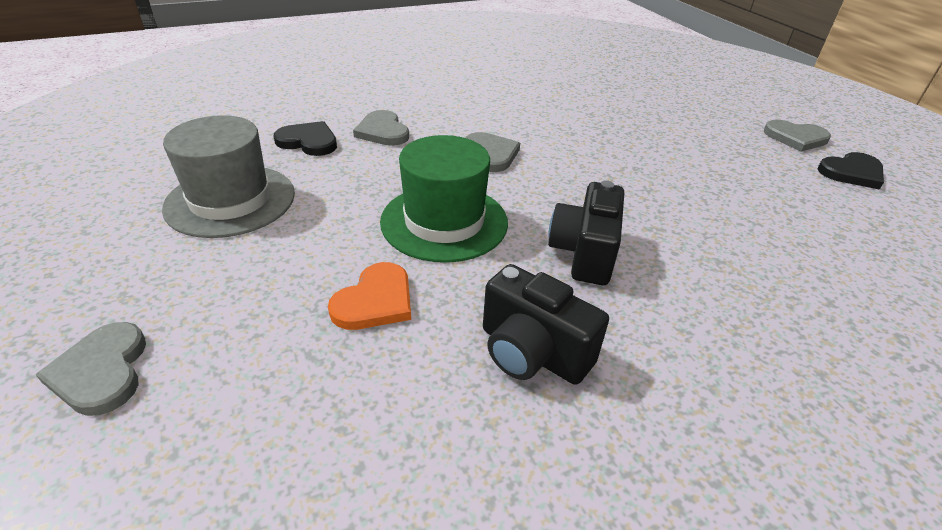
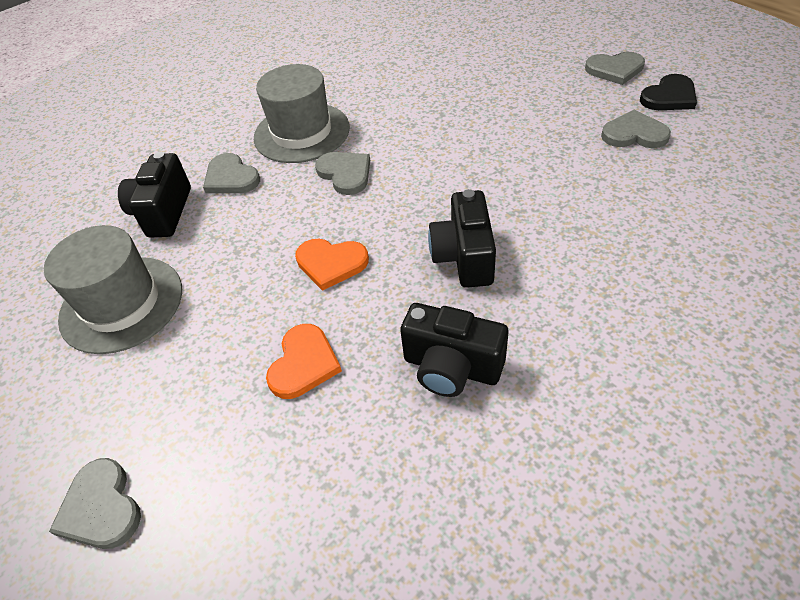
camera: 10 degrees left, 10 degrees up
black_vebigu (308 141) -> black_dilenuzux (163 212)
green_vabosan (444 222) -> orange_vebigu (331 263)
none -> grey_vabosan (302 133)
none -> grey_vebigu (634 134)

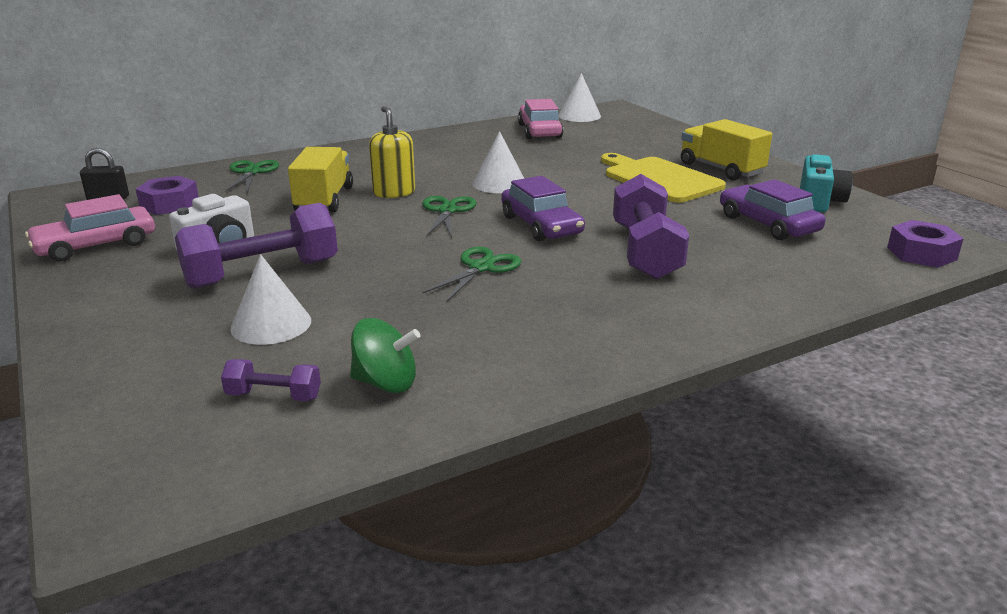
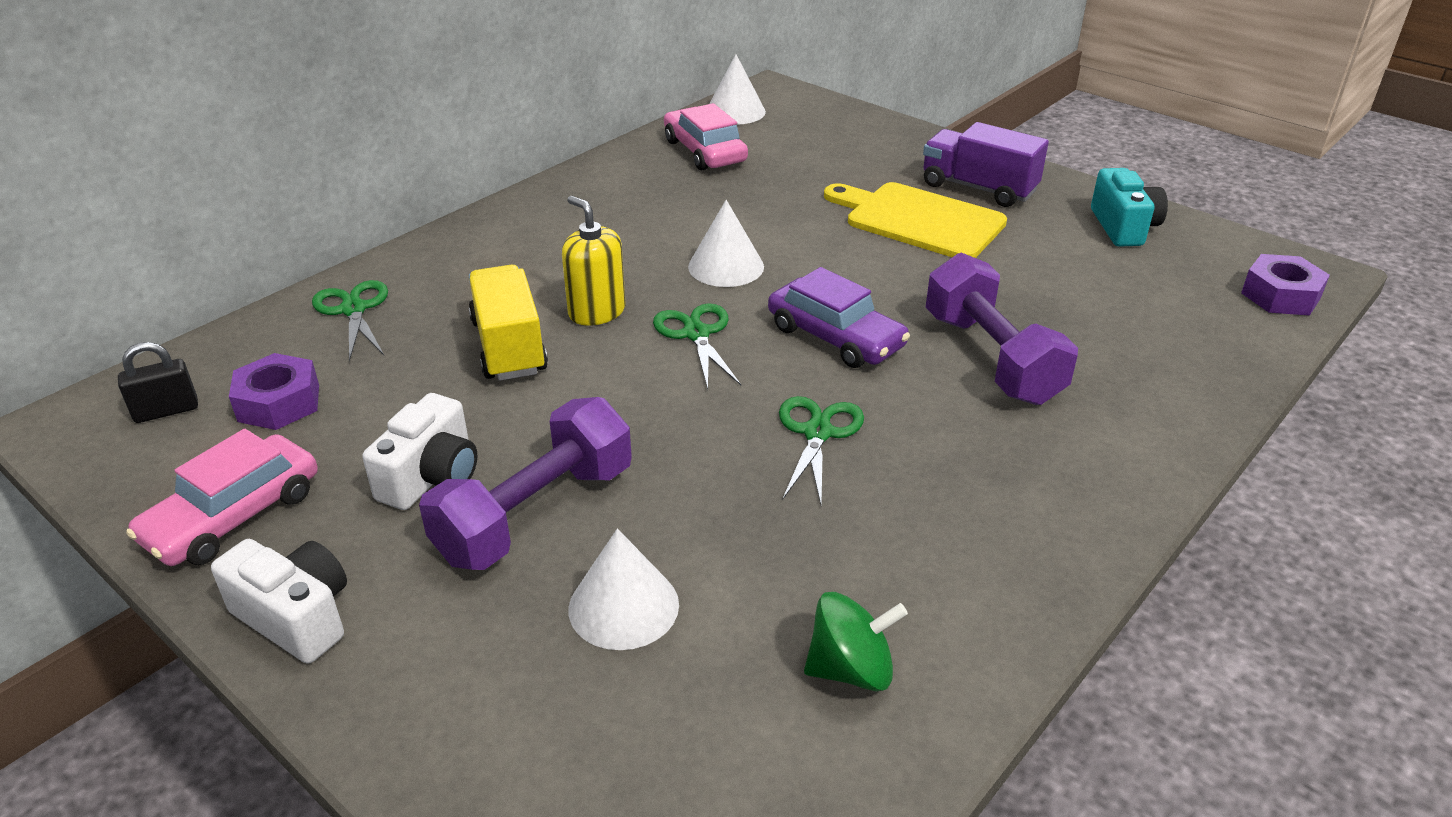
camera: 20 degrees left, 10 degrees up
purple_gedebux (274 396) -> none
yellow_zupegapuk (721 169) -> purple_zupegapuk (978 188)
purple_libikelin (768 224) -> none
none -> white_dilenuzux (296 617)

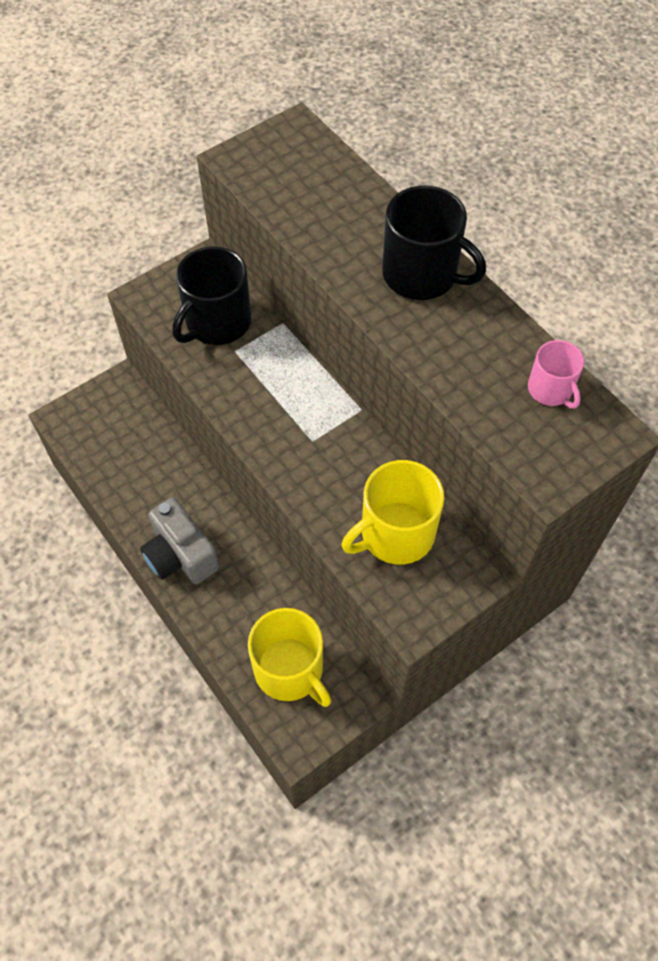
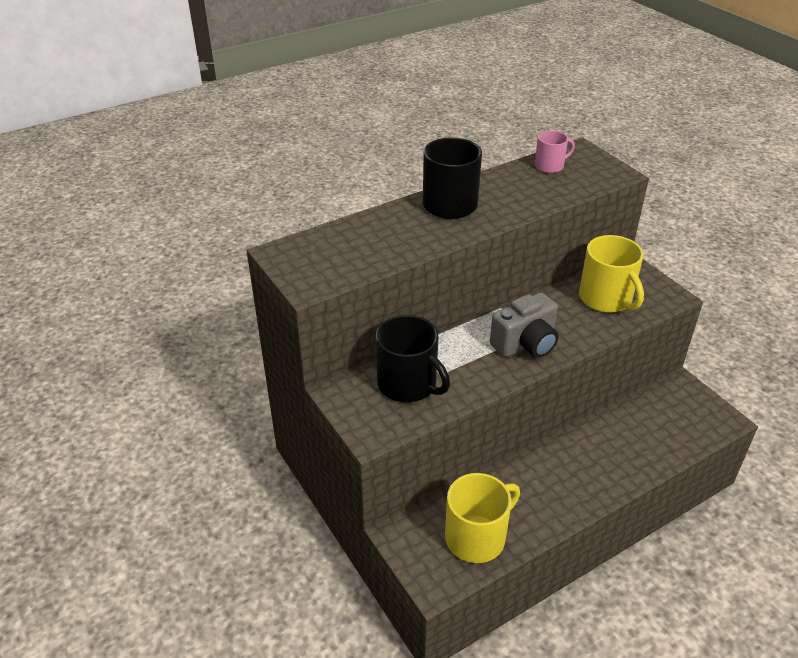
camera: 85 degrees left, 20 degrees down
grey_dilenuzux (180 555) -> grey_dilenuzux (525 344), shifted
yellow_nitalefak (290 670) -> yellow_nitalefak (476 537), shifted

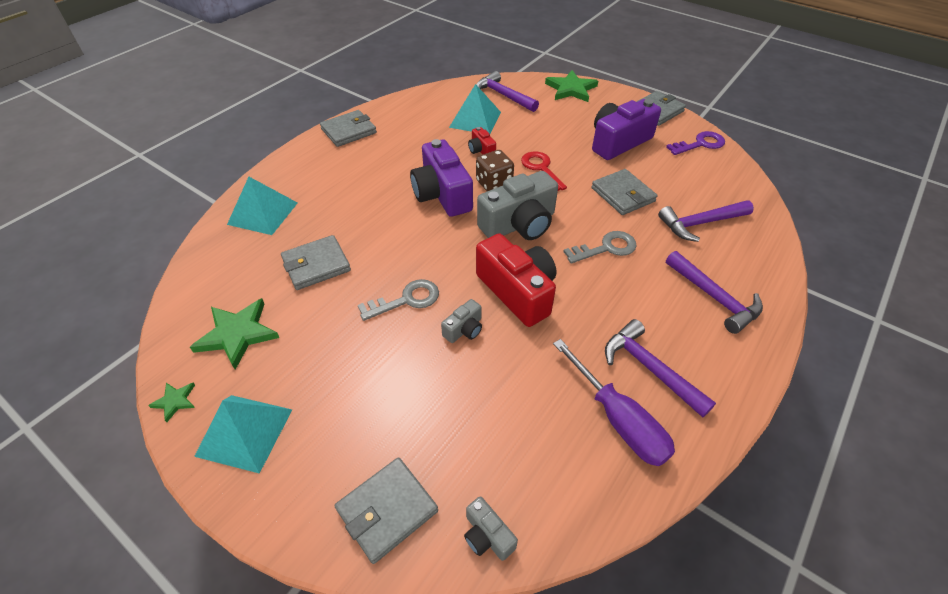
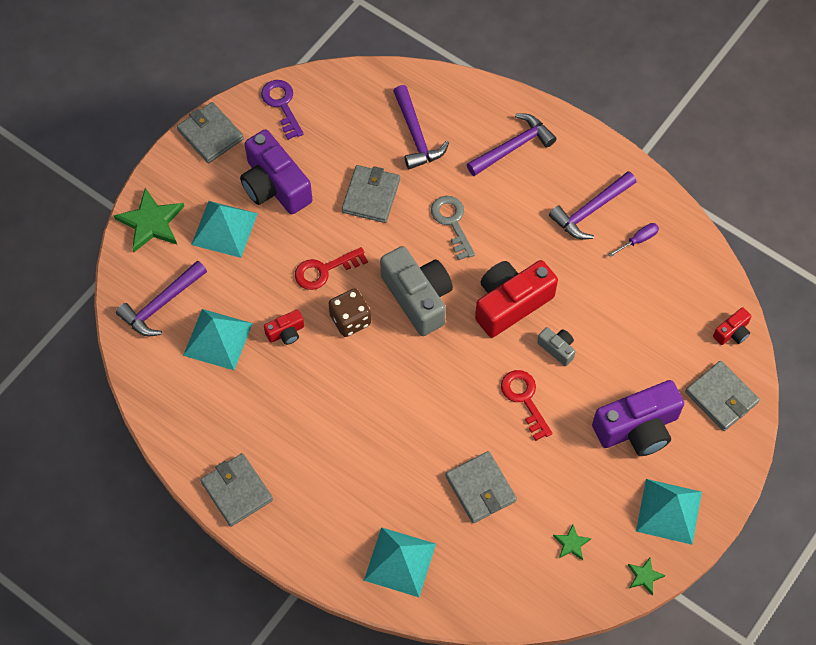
camera: 90 degrees left, 15 degrees up
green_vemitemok (237 334) -> green_vemitemok (571 543), x0.49
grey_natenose (406 300) -> red_natenose (524 399)
purple_dilenuzux (442 194) -> purple_dilenuzux (637 428), shifted
grey_dilenuzux (487 535) -> red_dilenuzux (732 332)
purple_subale (618 419) -> purple_subale (638 240), x0.49
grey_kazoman (623 195) -> grey_kazoman (371 196), 45 degrees counterclockwise
none -> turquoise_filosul (224 228)

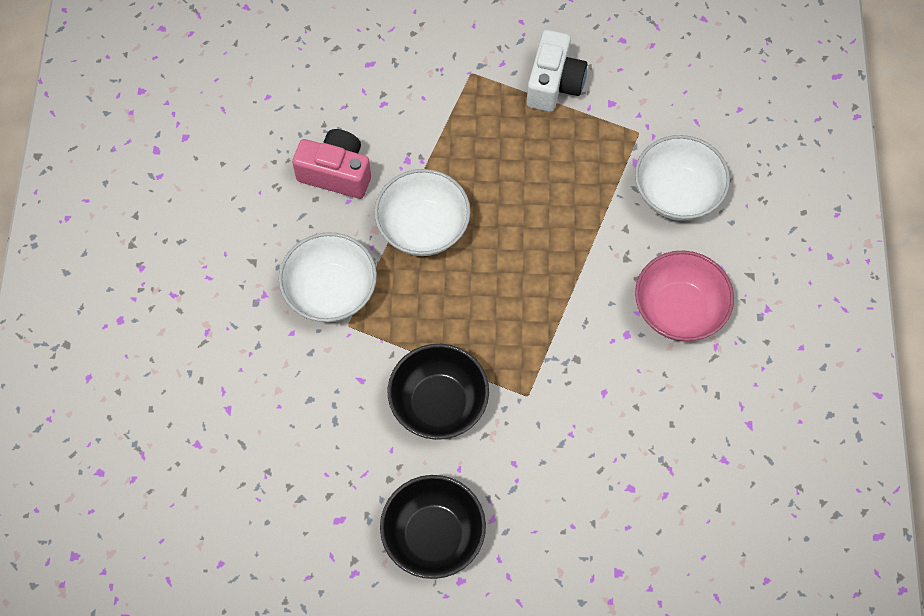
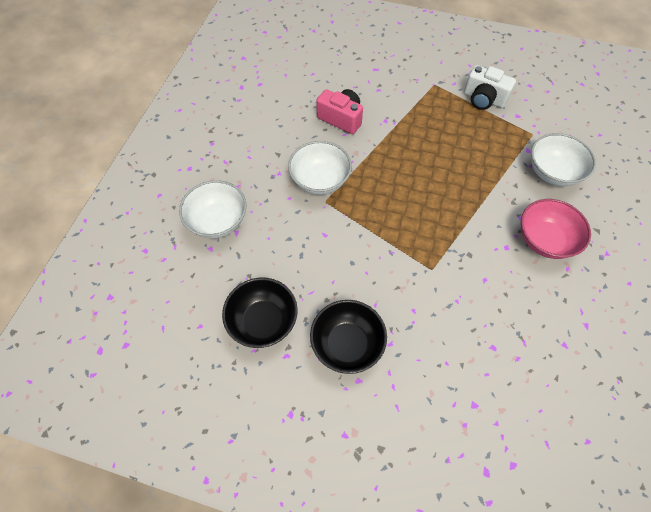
camera: 15 degrees right, 5 degrees down
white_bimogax (423 228) -> white_bimogax (218 221), shifted
black_bimogax (438 403) -> black_bimogax (263 321), shifted
white_dilenuzux (554 84) -> white_dilenuzux (483 99), 90 degrees clockwise

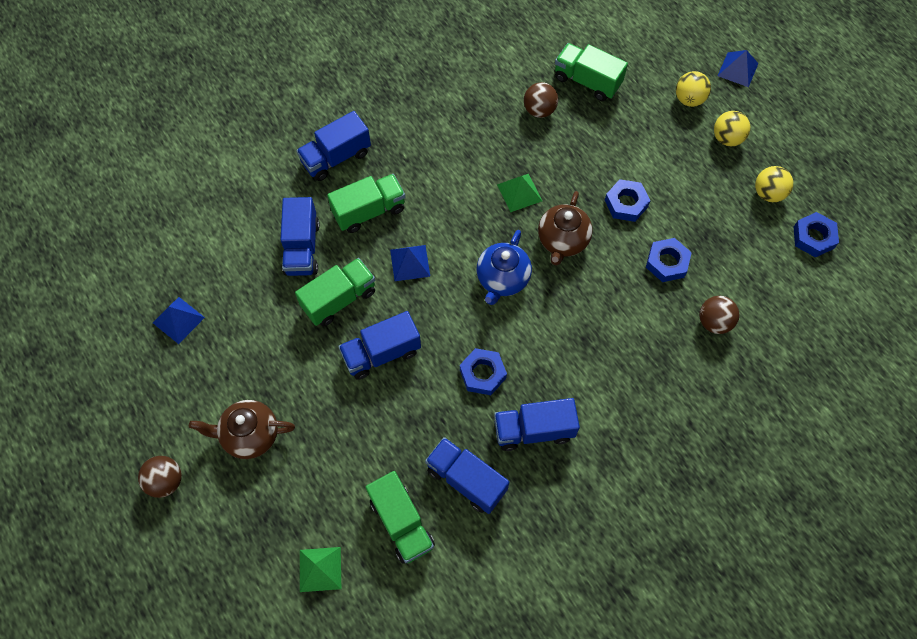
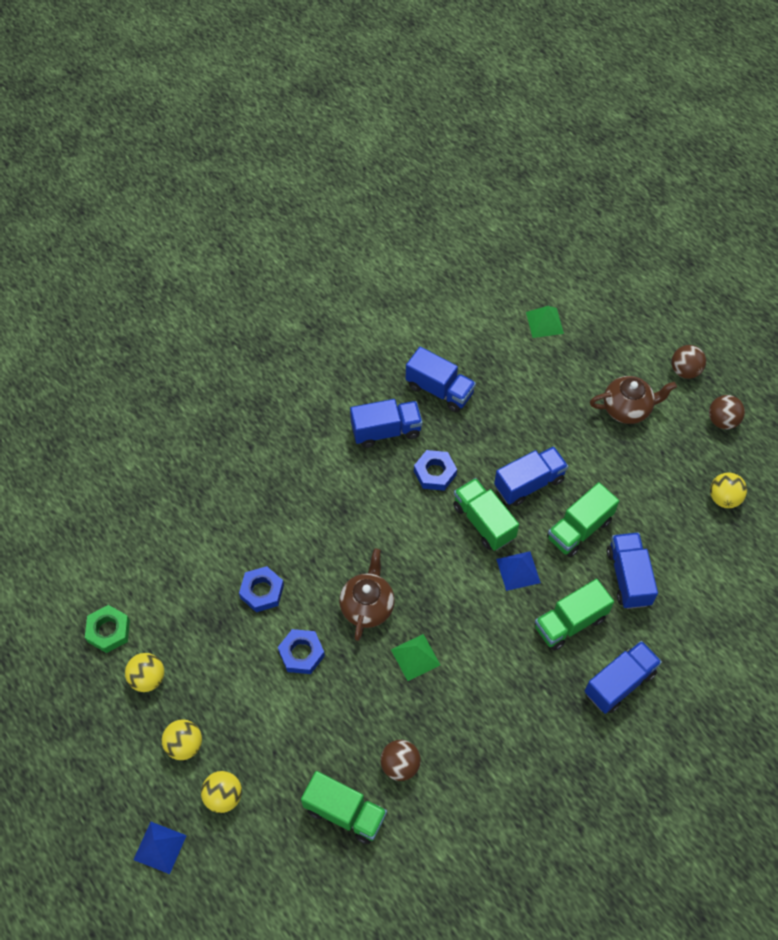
camera: 175 degrees right, 5 degrees down
blue_filosul (178 320) -> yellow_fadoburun (724 498)
green_zupegapuk (401 523) -> green_zupegapuk (484 522), shifted
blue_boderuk (502 279) -> none
brown_fadoburun (714 322) -> brown_fadoburun (722 421), shifted
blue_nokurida (813 237) -> green_nokurida (108 631)

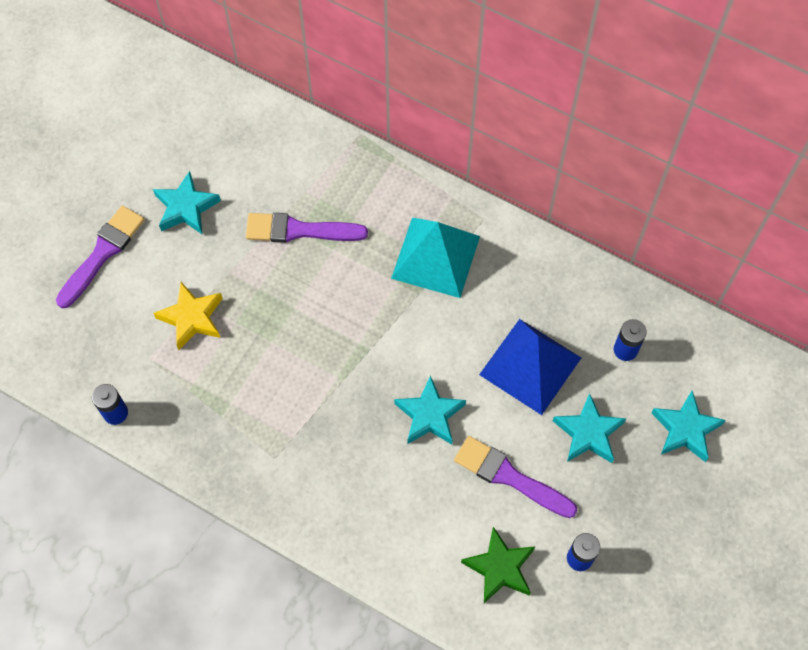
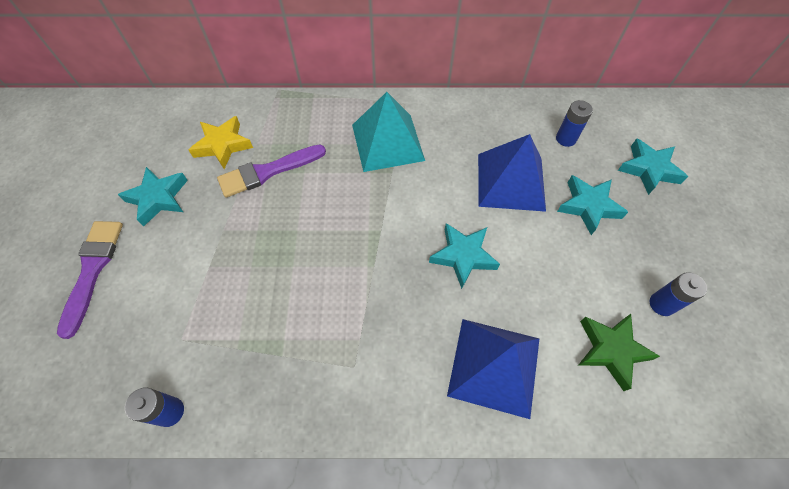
camera: 30 degrees left, 5 degrees down
yellow_vemitemok (192 318) -> yellow_vemitemok (223 145), shifted
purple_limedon (509 476) -> none
none -> blue_filosul (494 366)

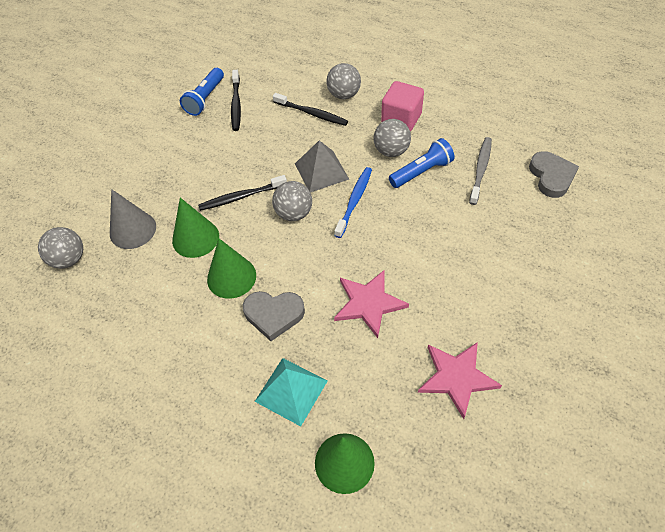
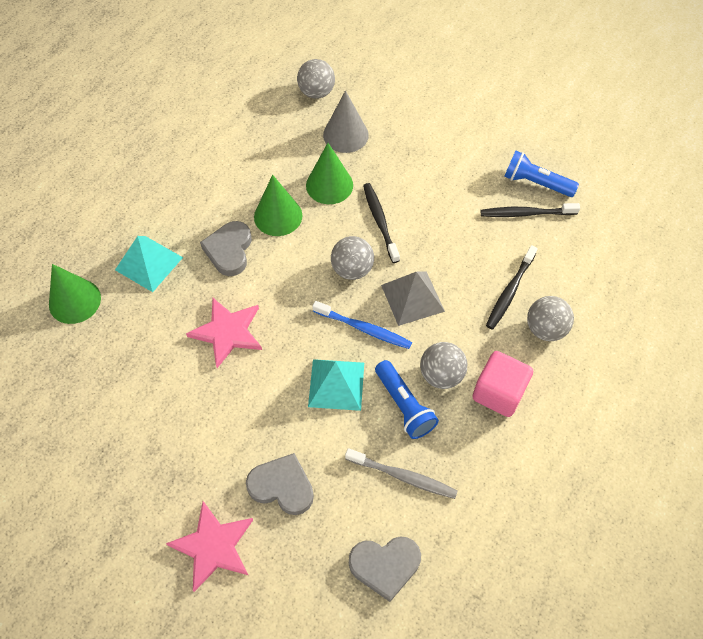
camera: 90 degrees right, 5 degrees up
pink_vemitemok (457 378) -> pink_vemitemok (213 546), shifted
none -> grey_vebigu (282 486)
none -> turquoise_filosul (336 384)

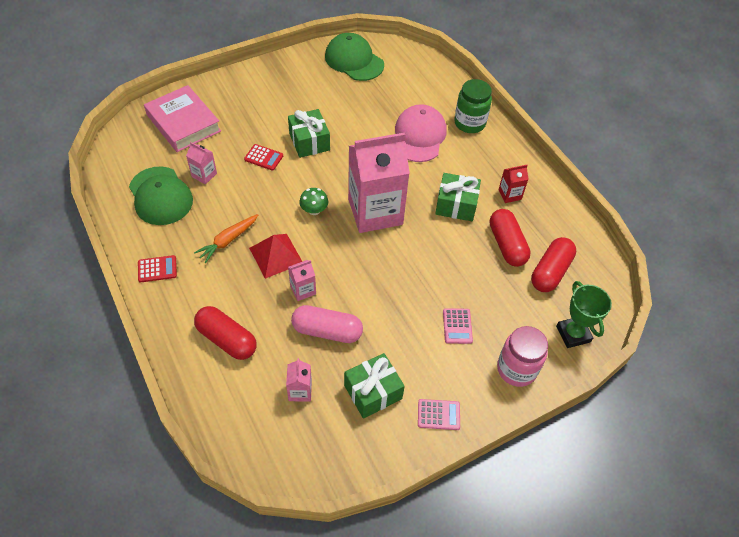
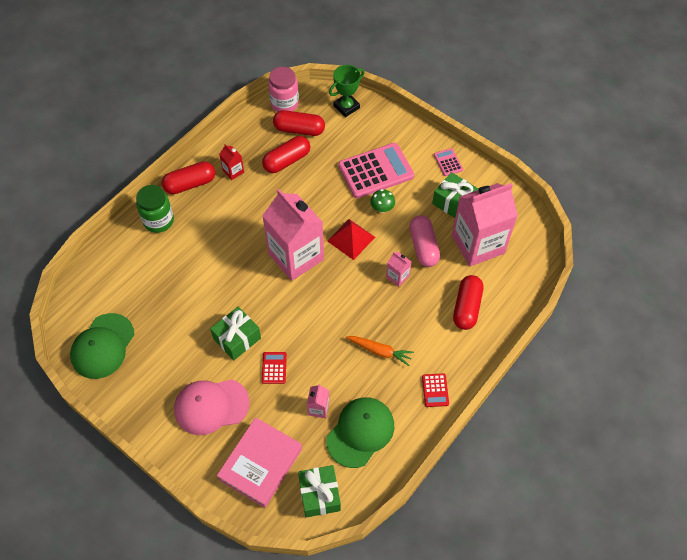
camera: 110 degrees left, 5 degrees up
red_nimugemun (157 269) -> red_nimugemun (435 390), 150 degrees counterclockwise
red_filosul (276 255) -> red_filosul (351 239), shifted
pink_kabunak (300 391) -> pink_kabunak (478 244), x2.43
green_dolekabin (314 210) -> green_dolekabin (382 208), shifted
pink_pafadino (419 136) -> pink_pafadino (211 406), shifted
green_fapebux (456 205) -> green_fapebux (319 495), shifted
pink_nimugemun (457 326) -> pink_nimugemun (376 171), x2.23
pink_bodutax (516 369) -> pink_bodutax (284 103), shifted
none -> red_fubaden (190 184)

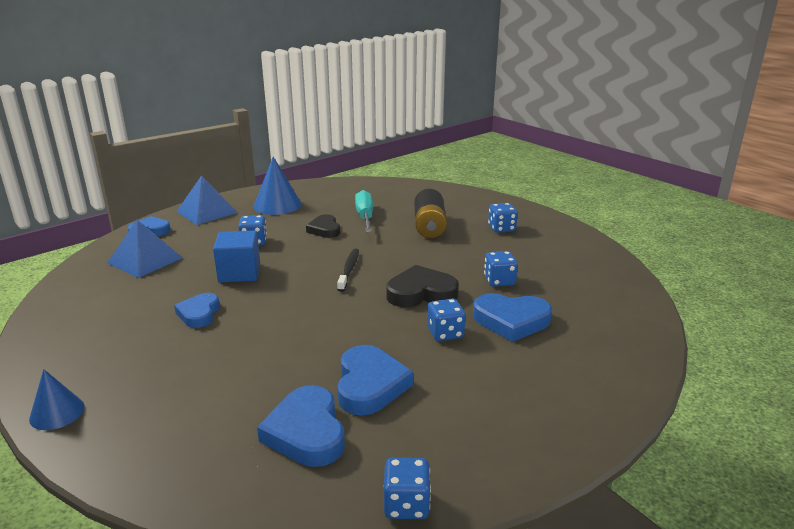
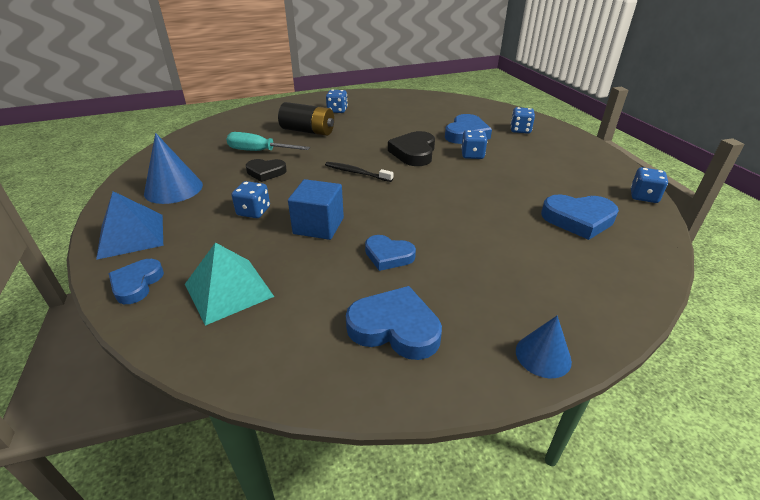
camera: 70 degrees left, 10 degrees up
blue_filosul (145 260) -> turquoise_filosul (228 290)
blue_vebigu (370 385) -> blue_vebigu (395 328), shifted
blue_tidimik (499 281) -> blue_tidimik (520 130), shifted

